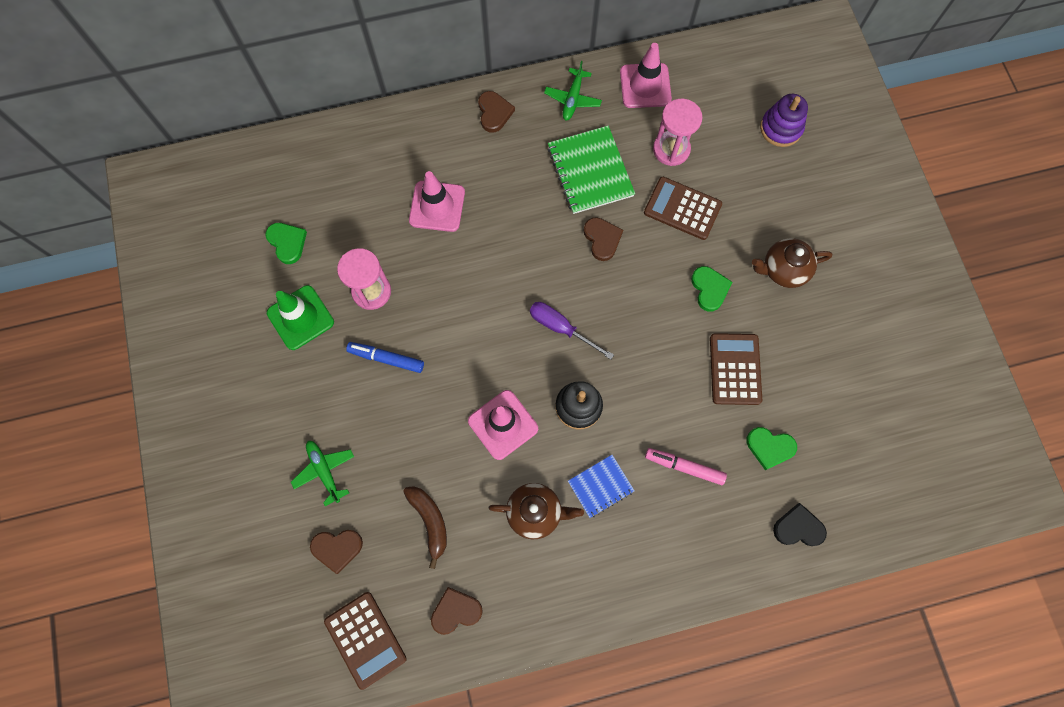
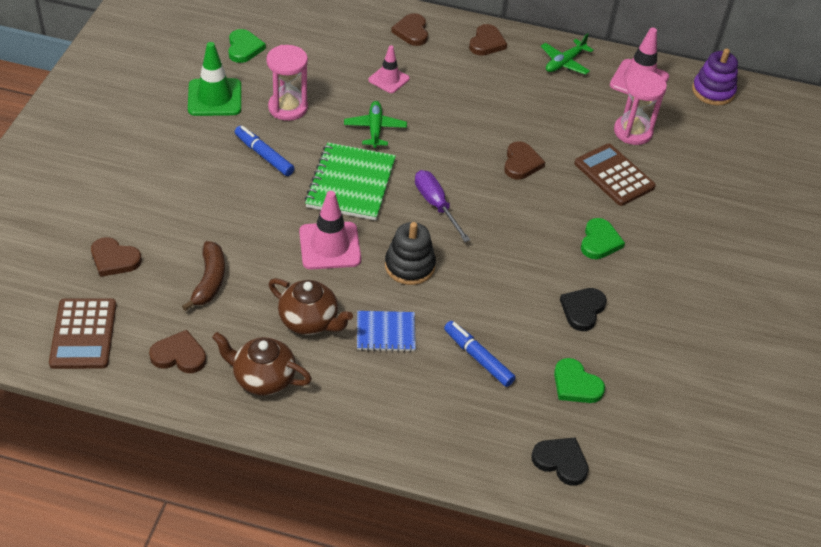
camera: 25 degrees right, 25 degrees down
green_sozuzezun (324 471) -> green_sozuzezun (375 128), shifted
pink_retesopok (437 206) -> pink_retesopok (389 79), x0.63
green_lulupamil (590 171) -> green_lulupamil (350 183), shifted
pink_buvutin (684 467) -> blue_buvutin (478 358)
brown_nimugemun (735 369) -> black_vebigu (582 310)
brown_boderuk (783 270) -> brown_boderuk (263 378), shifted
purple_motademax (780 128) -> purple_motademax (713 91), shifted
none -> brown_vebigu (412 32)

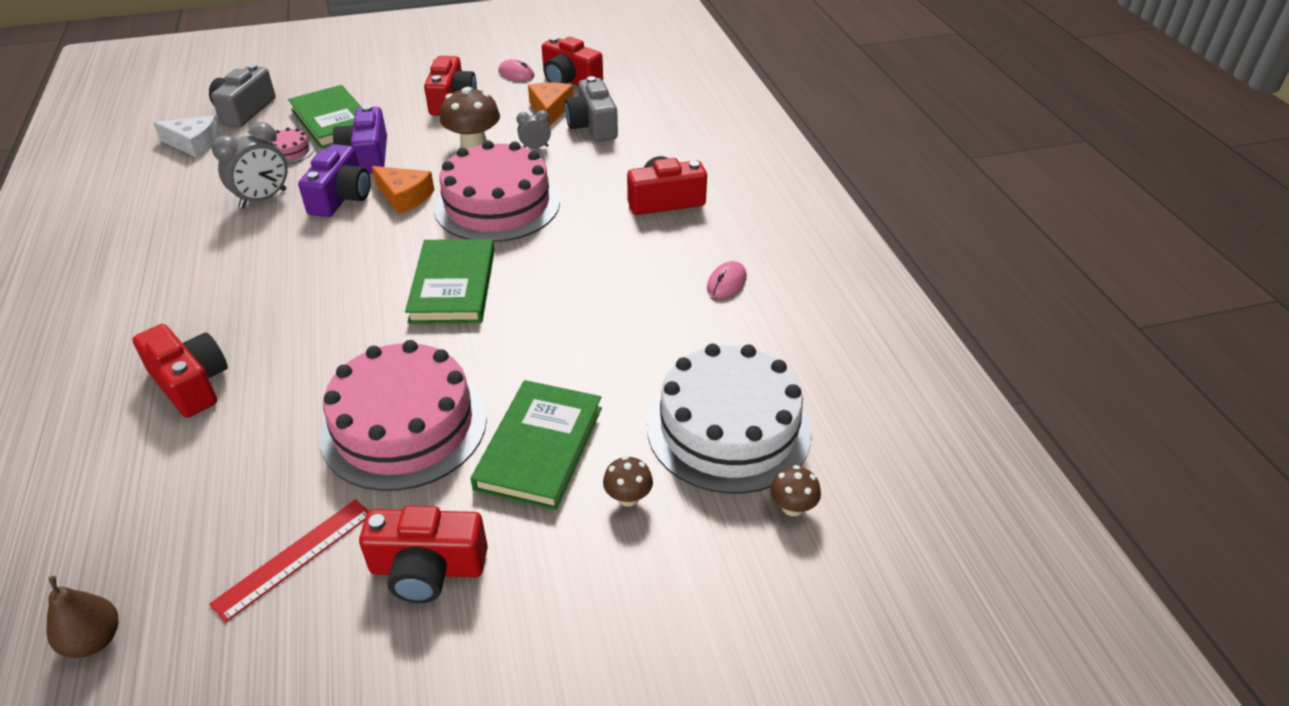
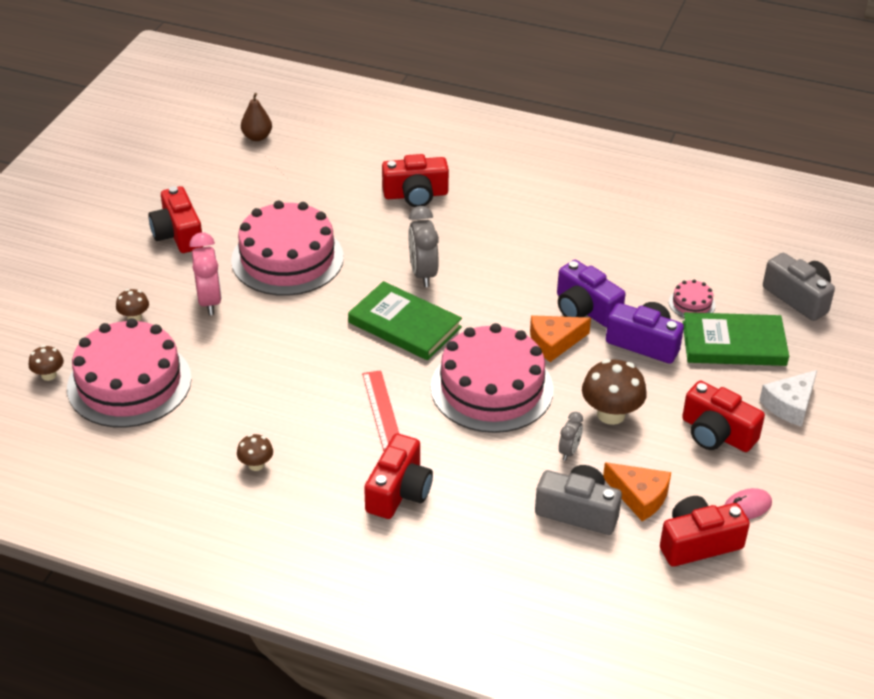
camera: 125 degrees right, 0 degrees up
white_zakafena (194 144) -> white_zakafena (790 405), shifted
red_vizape (294 558) -> red_vizape (382 410), shifted
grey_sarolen (263 199) -> grey_sarolen (423 274), shifted
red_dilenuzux (427 569) -> red_dilenuzux (178 234), 60 degrees counterclockwise
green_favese (539 447) -> pink_sarolen (209 301)
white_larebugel (728 429) -> pink_larebugel (129 383)
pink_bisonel (726 283) -> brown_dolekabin (256 465)

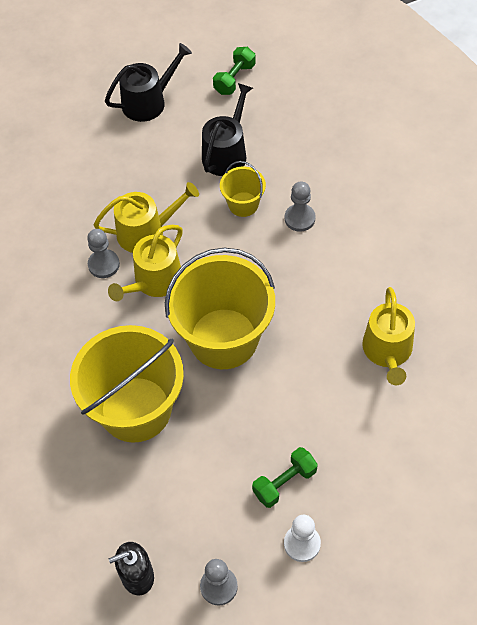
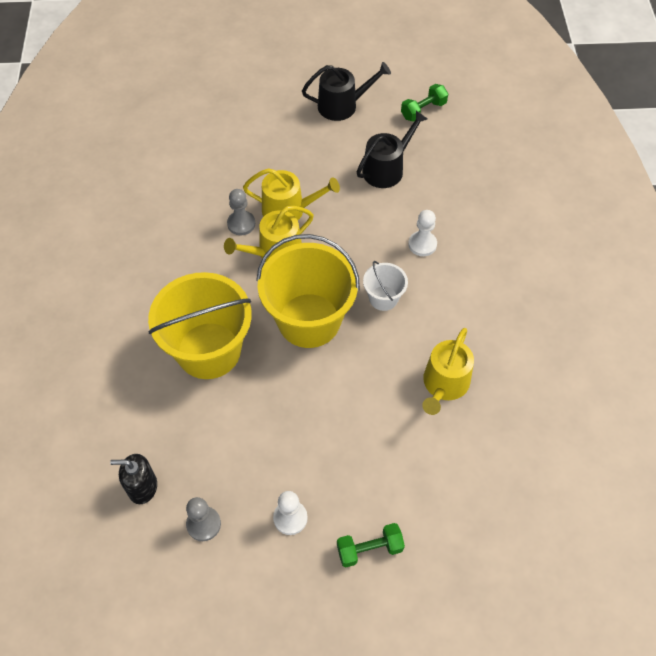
camera: 20 degrees right, 0 degrees up
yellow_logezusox (243 204) -> none
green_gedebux (284 482) -> green_gedebux (369 549), shifted
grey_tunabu (299 218) -> white_tunabu (422 244)
none -> white_logezusox (383 298)

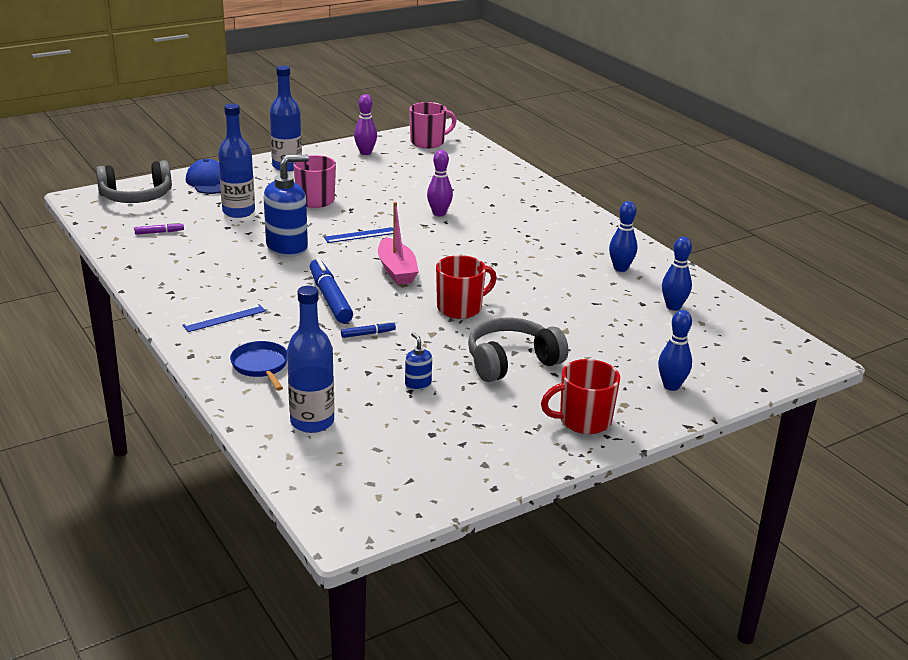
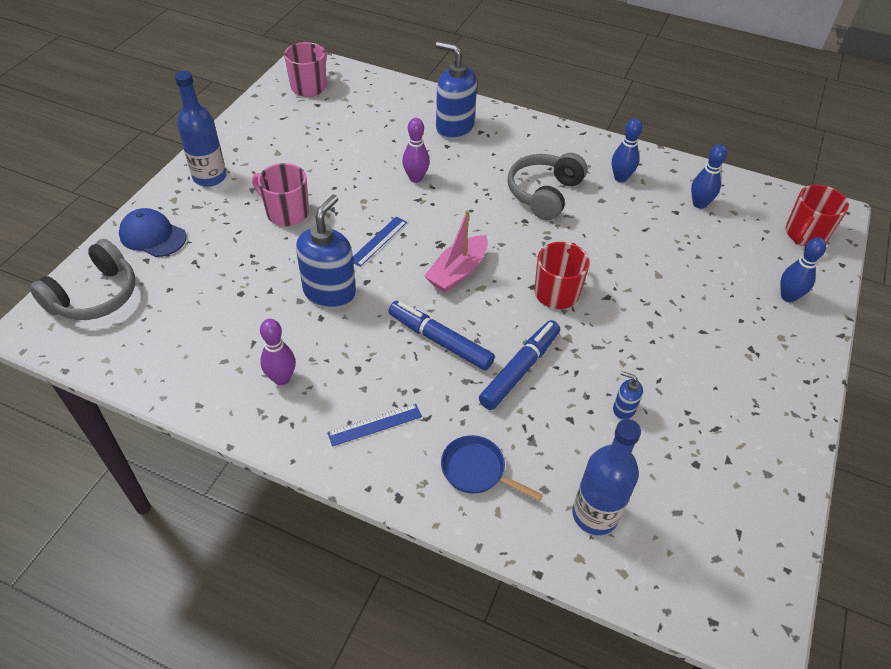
camera: 35 degrees left, 20 degrees up
purple_buvutin (159 232) -> none
blue_vizape (224 318) -> blue_vizape (375 425), 45 degrees clockwise
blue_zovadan (238 212) -> none
blue_buvutin (368 334) -> blue_buvutin (520 369), x2.10
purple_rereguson (365 153) -> purple_rereguson (281 378), shifted
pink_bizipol (396 270) -> pink_bizipol (457 272), 90 degrees clockwise
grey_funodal (512 362) -> grey_funodal (544 194), shifted
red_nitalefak (583 421) -> red_nitalefak (805 235), shifted
none -> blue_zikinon (454 127)

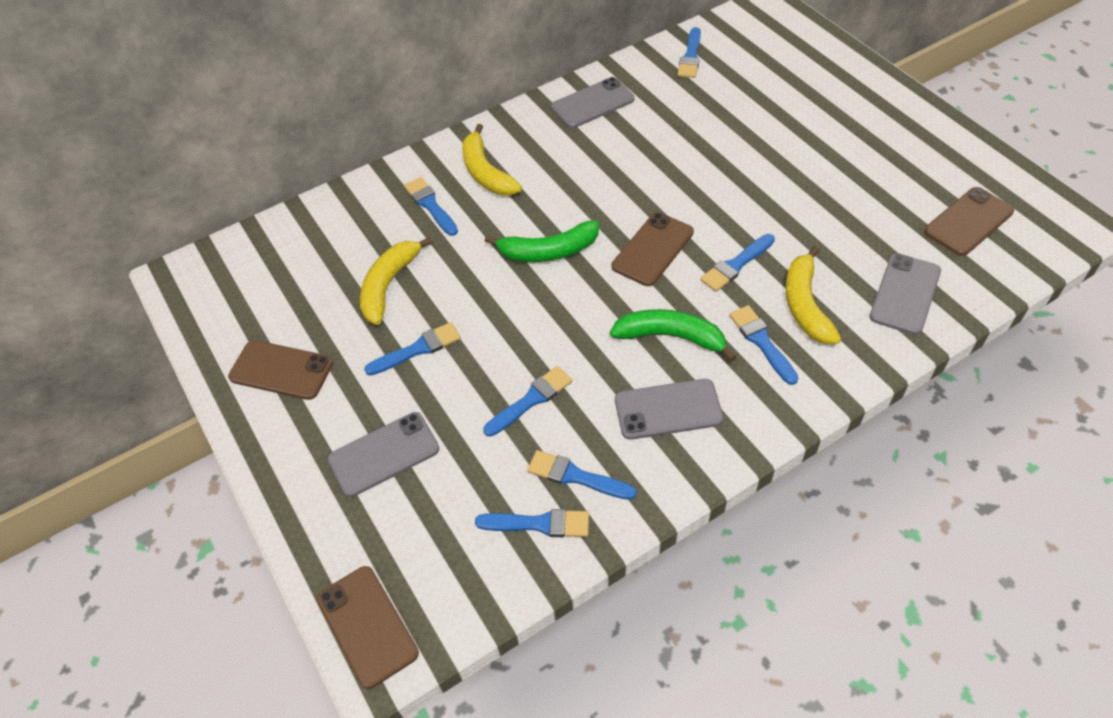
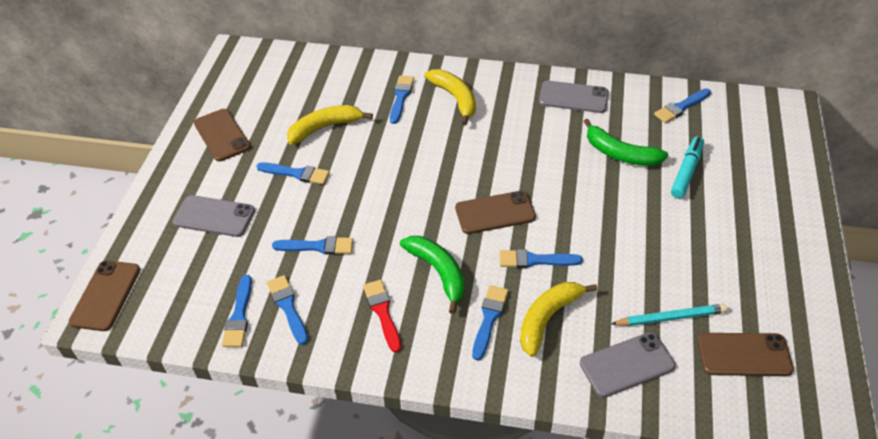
camera: 40 degrees right, 5 degrees down
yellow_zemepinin (486 172) -> yellow_zemepinin (455 98), 135 degrees clockwise
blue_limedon (539 524) -> blue_limedon (239 315), 45 degrees clockwise
green_zemepinin (548 251) -> green_zemepinin (620 153), shifted
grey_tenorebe (668 409) -> red_limedon (382 312)
none -> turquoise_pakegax (670 317)
none -> turquoise_buvutin (686 171)

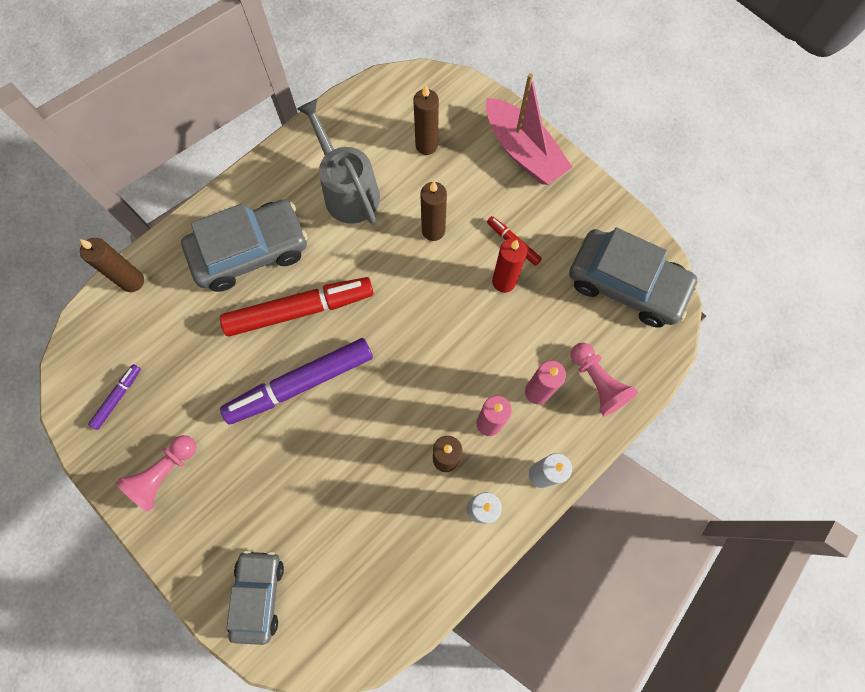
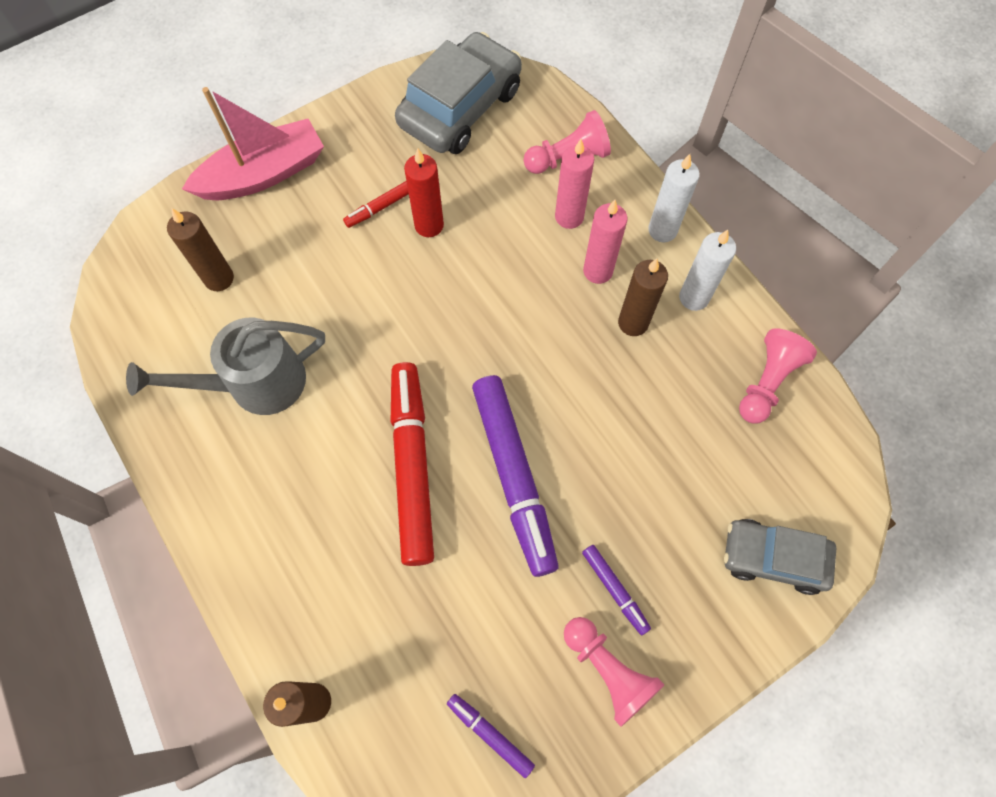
camera: 80 degrees left, 5 degrees down
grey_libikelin (250 251) -> none
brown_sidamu (433 230) -> none
none -> purple_buvutin (614 590)
none -> pink_tunabu (767 382)

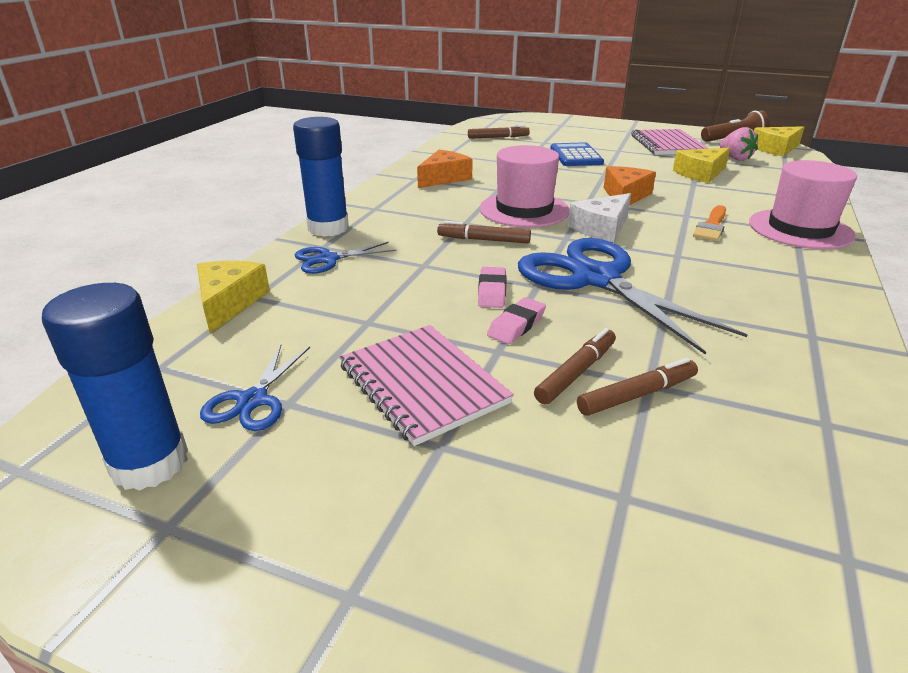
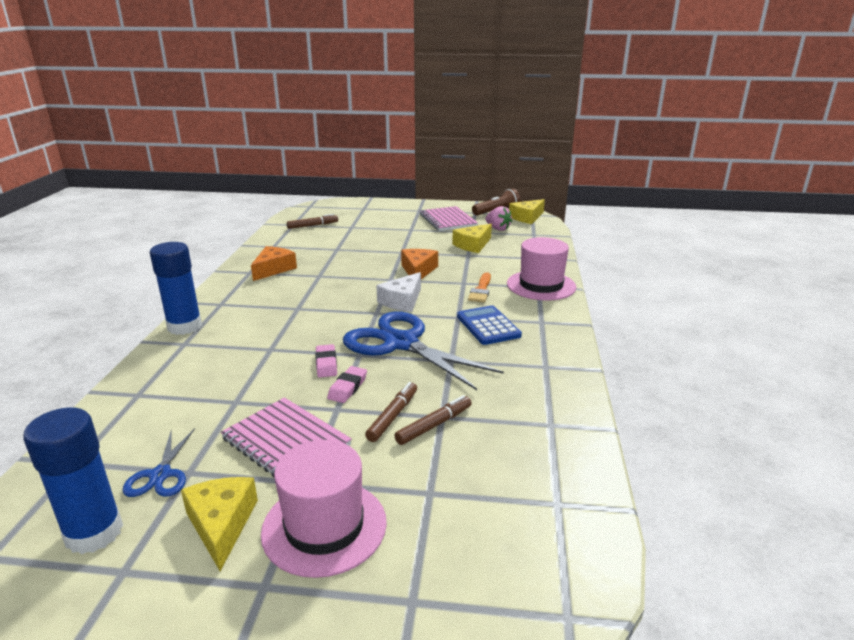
camera: 15 degrees left, 5 degrees down
yellow_zakafena (229 302) -> yellow_zakafena (221 524), shifted
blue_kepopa (328 259) -> none
brown_buvutin (483 240) -> none
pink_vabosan (524 210) -> pink_vabosan (324 526), shifted
blue_nimugemun (576 156) -> blue_nimugemun (488 326), shifted

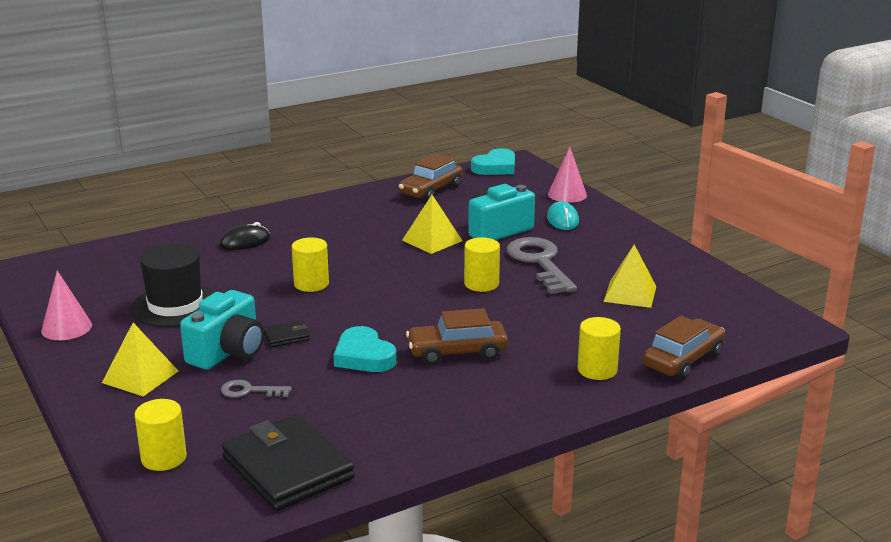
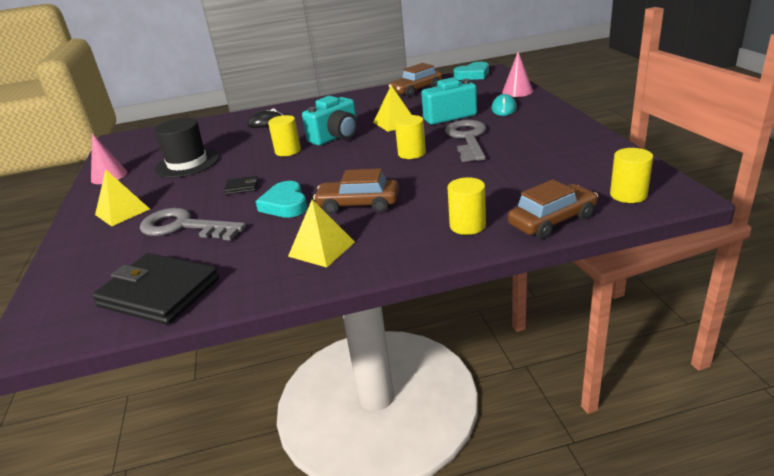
camera: 20 degrees right, 5 degrees up
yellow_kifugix (163 458) -> yellow_kifugix (628 195), shifted
turquoise_dilenuzux (228 352) -> turquoise_dilenuzux (336 137), shifted
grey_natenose (249 391) -> grey_natenose (184 227), x2.06
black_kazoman (287 468) -> black_kazoman (159 293), 45 degrees counterclockwise
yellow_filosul (630 294) -> yellow_filosul (321 249), shifted

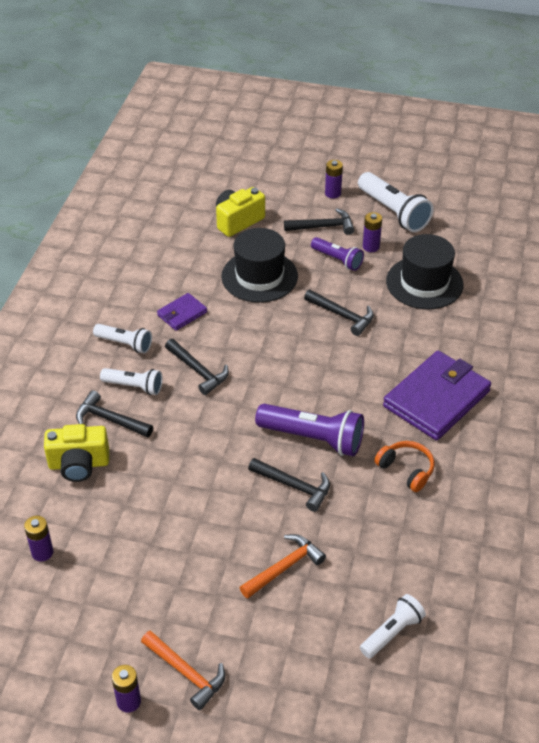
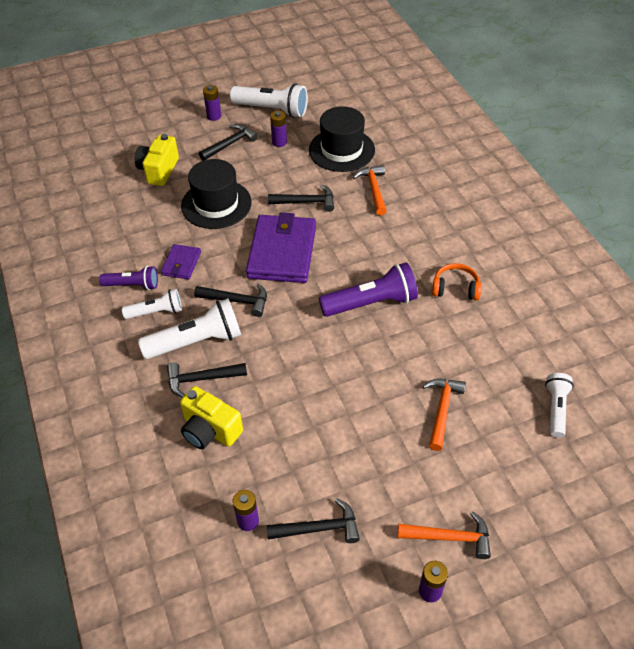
camera: 35 degrees left, 5 degrees up
yellow_dilenuzux (79 464) -> yellow_dilenuzux (210 430), 75 degrees clockwise
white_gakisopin (134 386) -> white_gakisopin (197 341), x1.66
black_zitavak (294 486) -> black_zitavak (319 528), shifted
purple_gakisopin (337 260) -> purple_gakisopin (133 285), shifted
purple_kazoman (436 399) -> purple_kazoman (282 252), shifted
none -> orange_zitavak (373 189)

